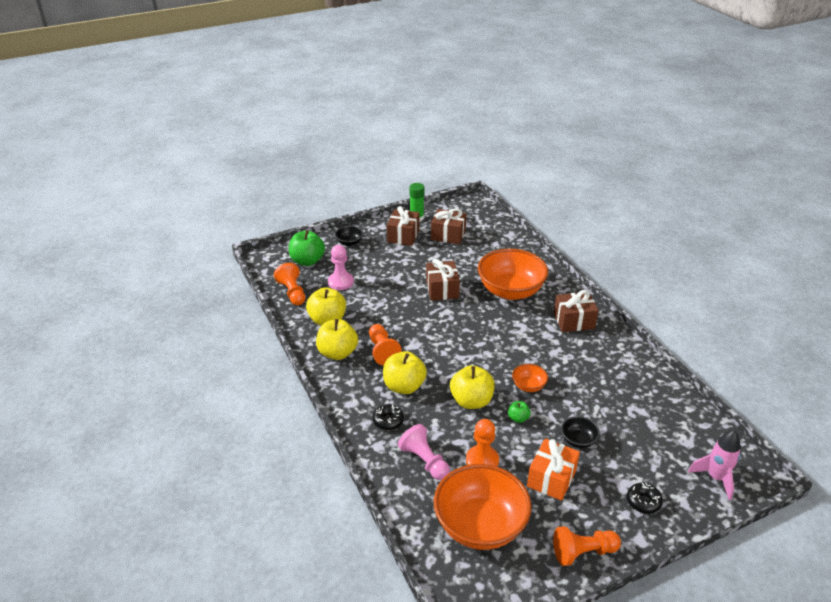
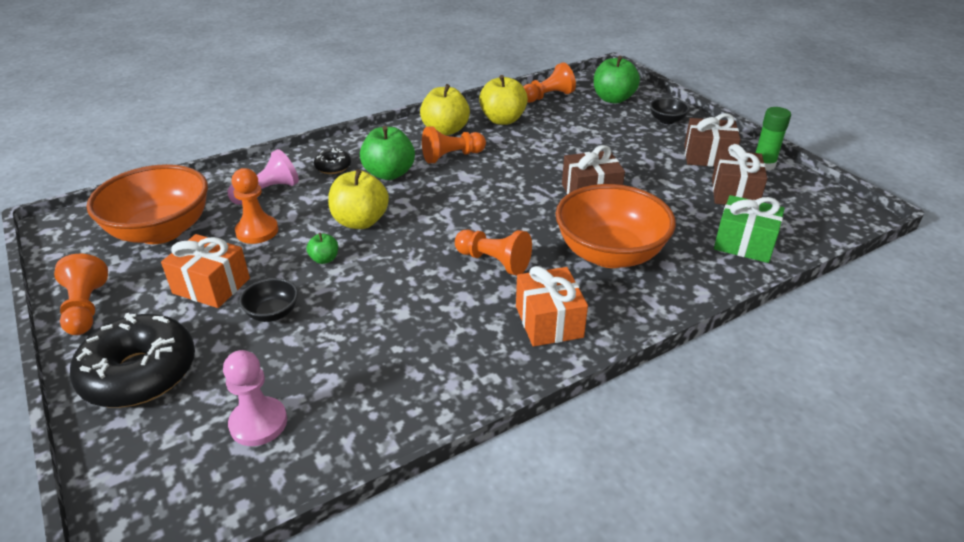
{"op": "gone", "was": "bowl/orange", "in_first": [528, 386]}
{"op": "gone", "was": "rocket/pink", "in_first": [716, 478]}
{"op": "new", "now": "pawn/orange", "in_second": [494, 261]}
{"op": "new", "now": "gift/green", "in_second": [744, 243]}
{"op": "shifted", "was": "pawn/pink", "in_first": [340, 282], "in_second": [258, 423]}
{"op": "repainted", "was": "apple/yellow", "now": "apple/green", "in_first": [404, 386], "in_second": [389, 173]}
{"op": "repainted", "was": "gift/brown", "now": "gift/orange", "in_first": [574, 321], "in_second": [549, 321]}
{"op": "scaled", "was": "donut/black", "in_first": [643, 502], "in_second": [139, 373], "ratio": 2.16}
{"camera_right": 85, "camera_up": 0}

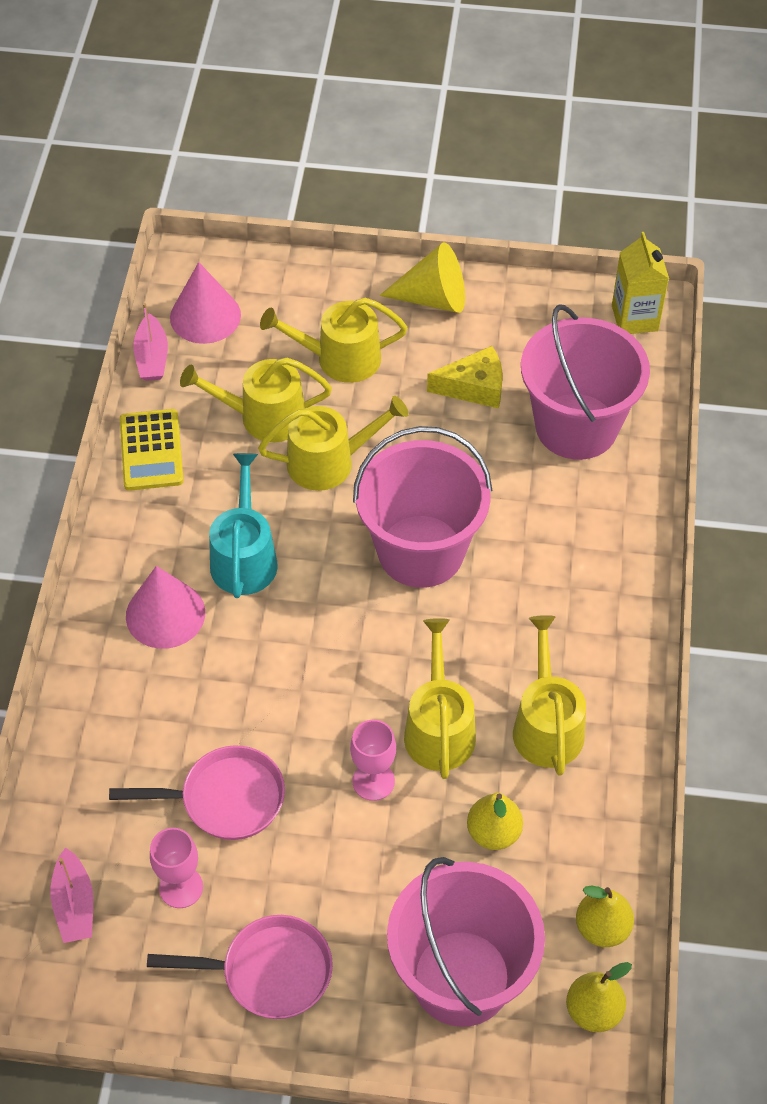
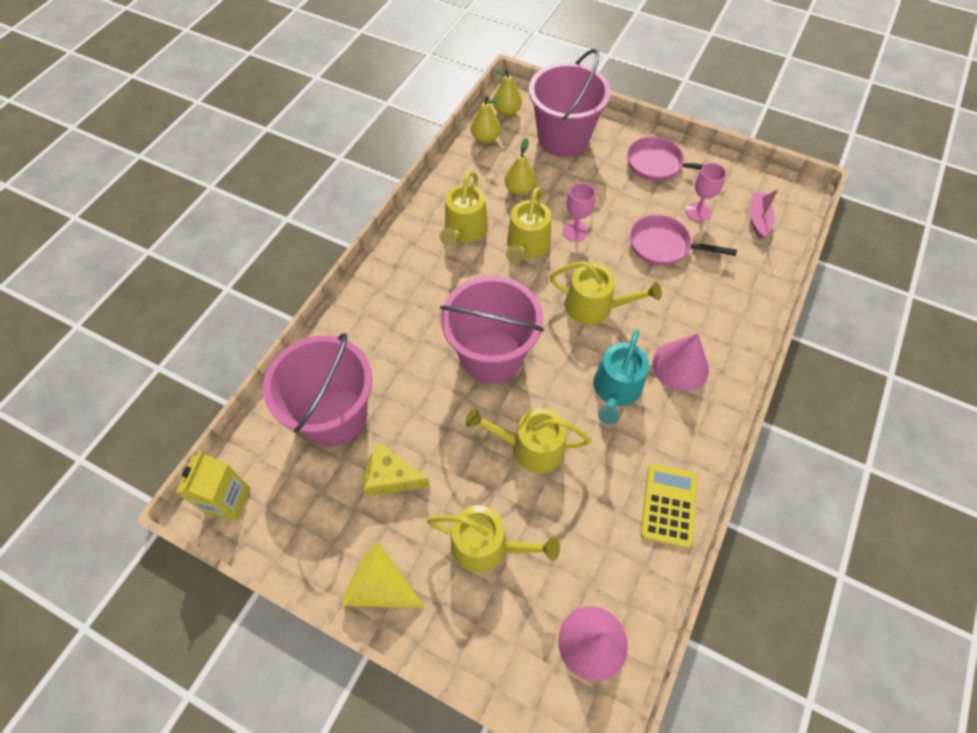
{"op": "gone", "was": "boat/pink", "in_first": [152, 357]}
{"op": "shifted", "was": "watering can/yellow", "in_first": [265, 417], "in_second": [594, 306]}
{"camera_right": -160, "camera_up": 5}

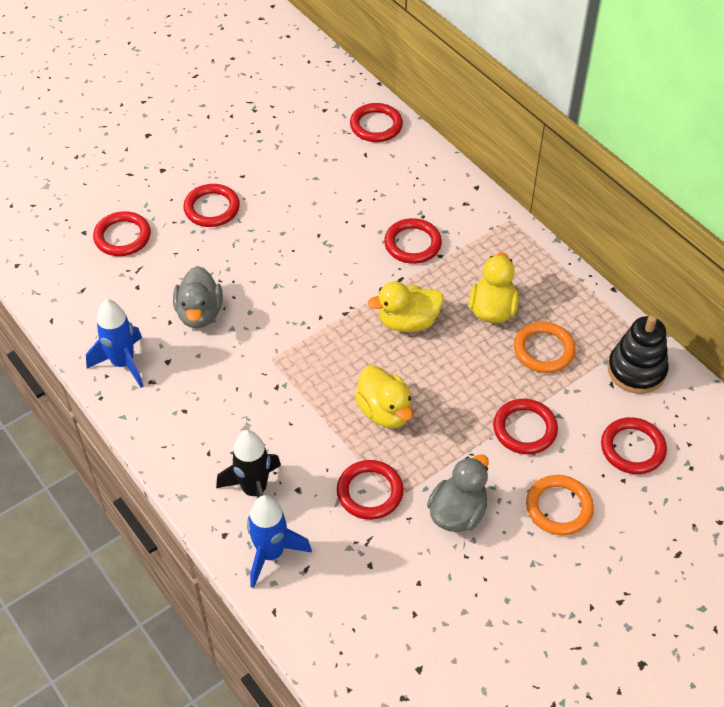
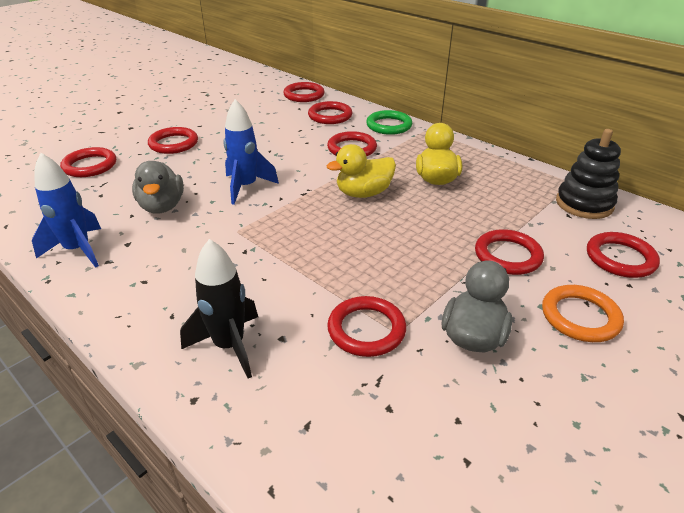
{"op": "gone", "was": "duck/yellow", "in_first": [385, 411]}
{"op": "gone", "was": "ring/orange", "in_first": [544, 350]}
{"op": "new", "now": "ring/red", "in_second": [330, 116]}
{"op": "new", "now": "ring/green", "in_second": [389, 125]}
{"op": "shifted", "was": "rocket/blue", "in_first": [271, 554], "in_second": [246, 187]}
{"camera_right": -10, "camera_up": -15}

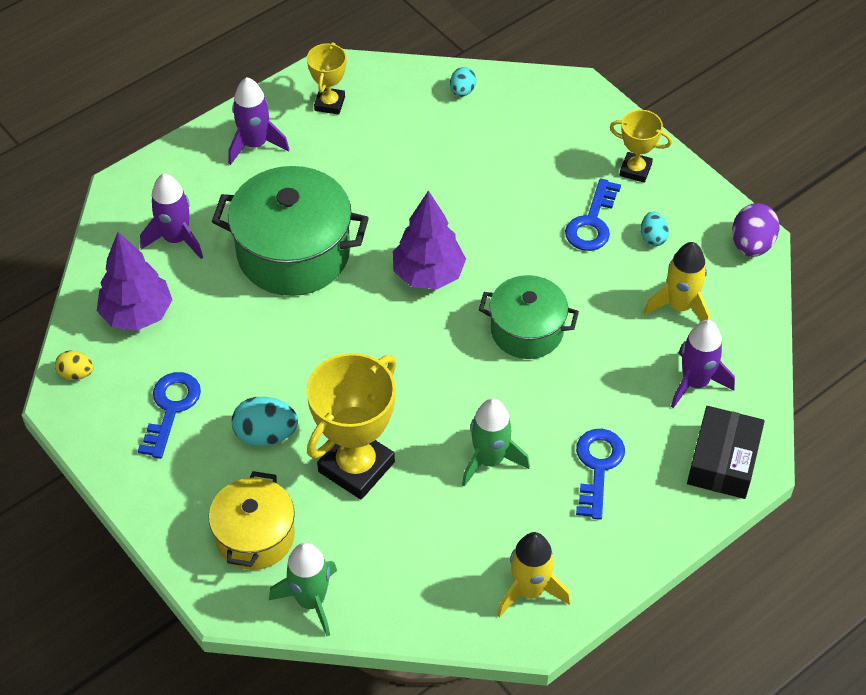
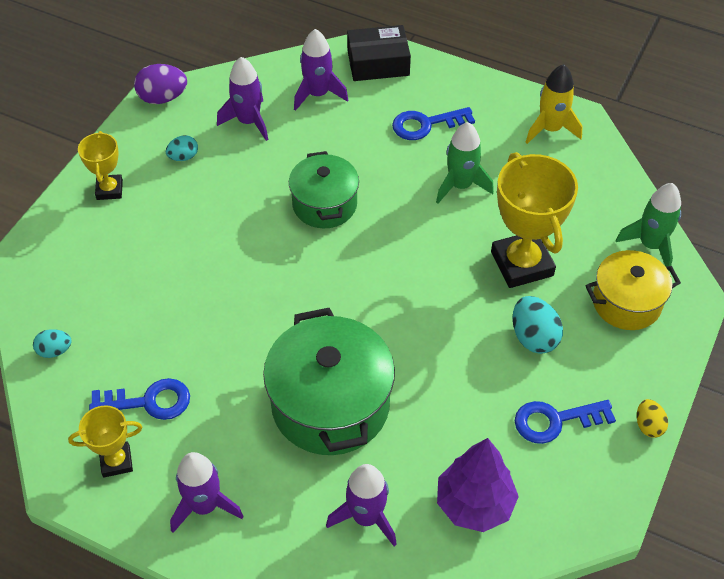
{"op": "gone", "was": "tree/purple", "in_first": [428, 274]}
{"op": "shifted", "was": "egg/yellow", "in_first": [76, 374], "in_second": [648, 425]}
{"op": "shifted", "was": "key/blue", "in_first": [592, 222], "in_second": [149, 401]}
{"op": "repainted", "was": "rocket/yellow", "now": "rocket/purple", "in_first": [680, 306], "in_second": [248, 121]}
{"op": "rotated", "was": "trophy/yellow", "in_first": [356, 467], "in_second": [522, 264], "clockwise": 60}
{"camera_right": -115, "camera_up": 0}

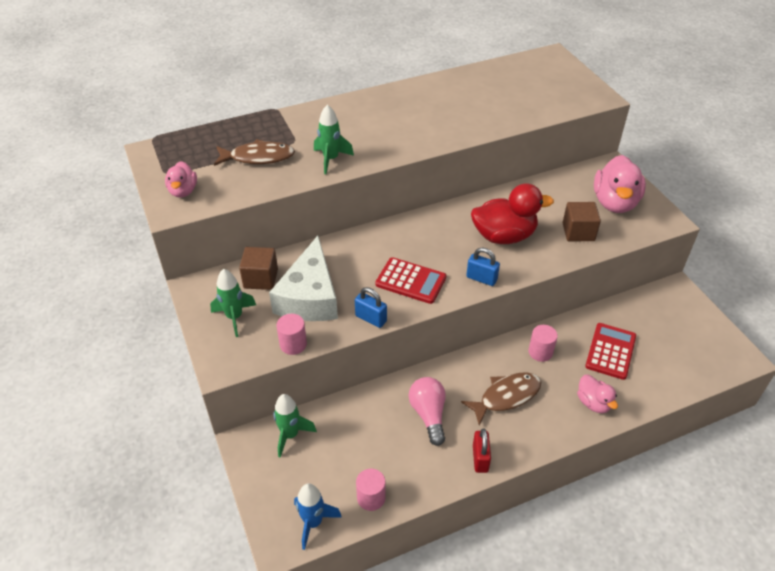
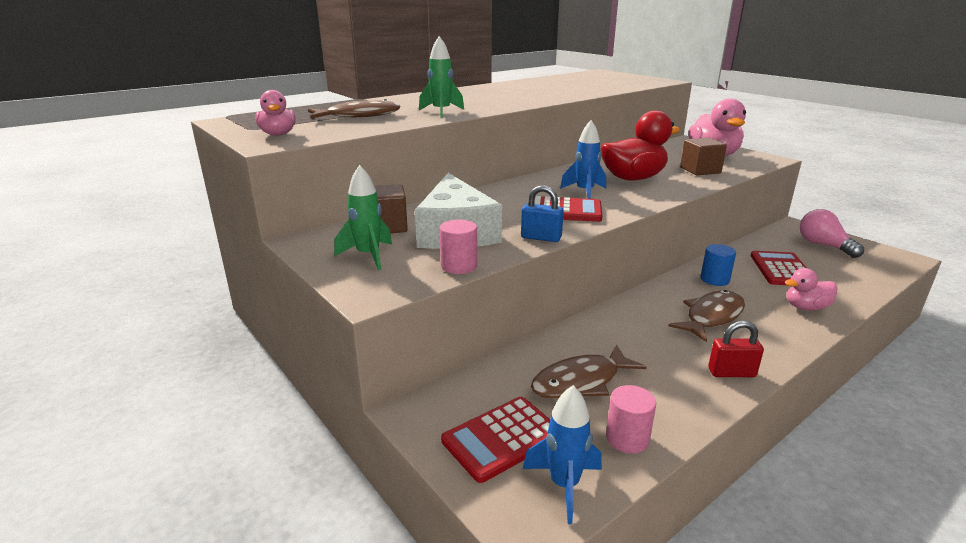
{"op": "gone", "was": "rocket/green", "in_first": [290, 435]}
{"op": "gone", "was": "padlock/blue", "in_first": [481, 278]}
{"op": "new", "now": "calculator/red", "in_second": [502, 438]}
{"op": "new", "now": "fish/brown", "in_second": [581, 381]}
{"op": "new", "now": "rocket/blue", "in_second": [584, 192]}
{"op": "shifted", "was": "light bulb/pink", "in_first": [428, 414], "in_second": [823, 245]}
{"op": "repainted", "was": "cylinder/pink", "now": "cylinder/blue", "in_first": [540, 352], "in_second": [714, 279]}
{"op": "rotated", "was": "padlock/red", "in_first": [480, 458], "in_second": [731, 373], "clockwise": -75}
{"op": "rotated", "was": "duck/pink", "in_first": [593, 403], "in_second": [806, 307], "clockwise": 120}
{"camera_right": -15, "camera_up": -20}

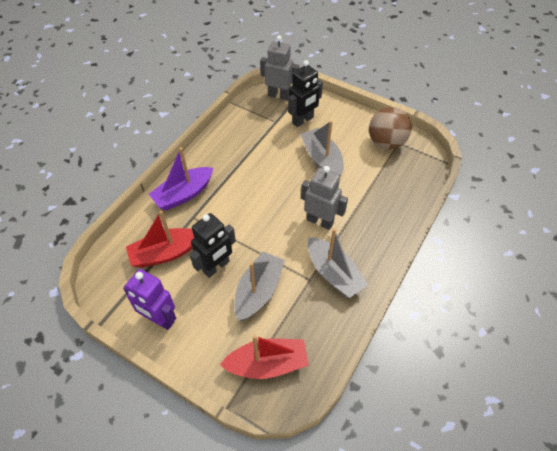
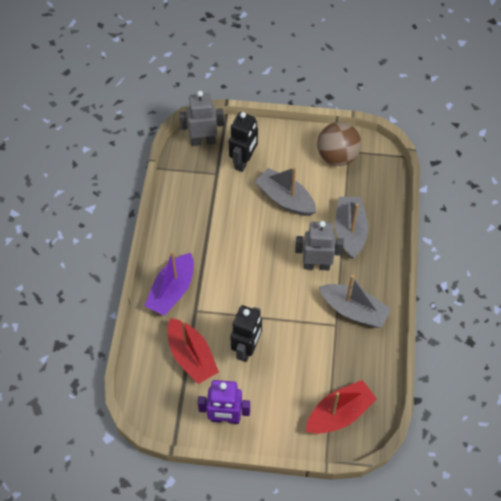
{"op": "shifted", "was": "boat/grey", "in_first": [258, 291], "in_second": [350, 231]}
{"op": "rotated", "was": "boat/red", "in_first": [165, 253], "in_second": [191, 356], "clockwise": -75}
{"camera_right": -25, "camera_up": 5}

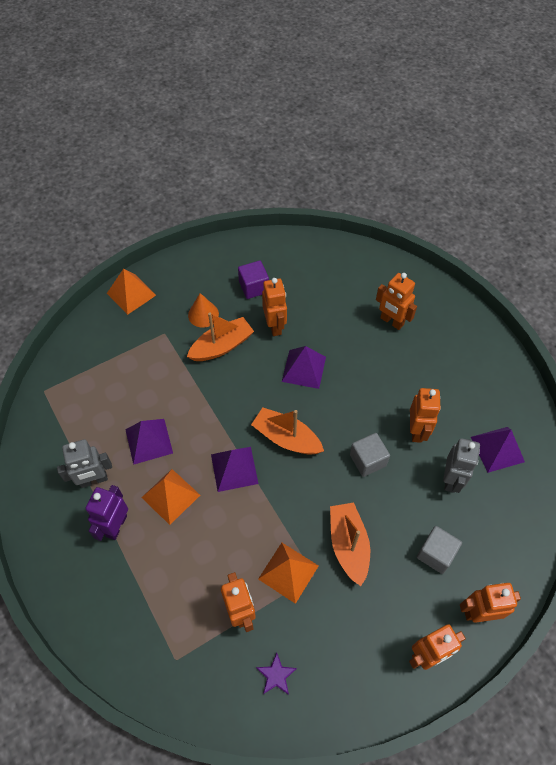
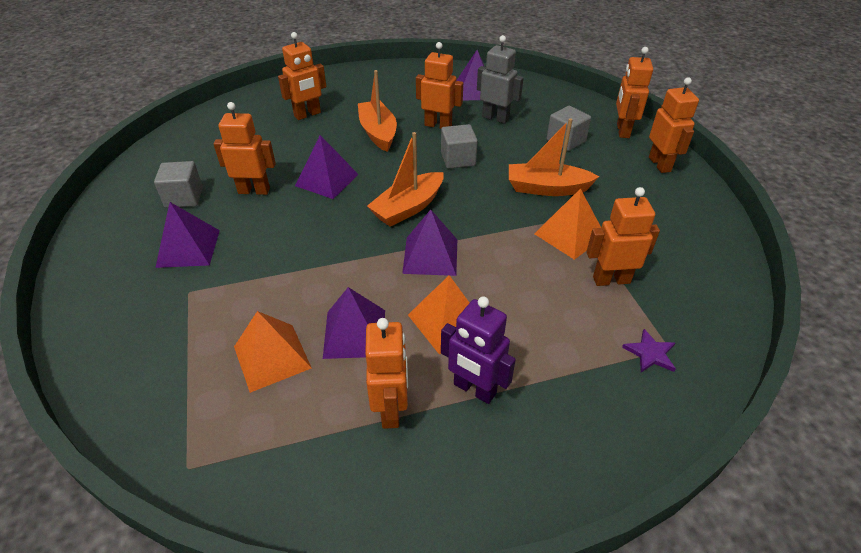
{"op": "shifted", "was": "pyramid/orange", "in_first": [131, 294], "in_second": [272, 357]}
{"op": "shifted", "was": "boat/orange", "in_first": [222, 346], "in_second": [378, 133]}
{"op": "shifted", "was": "star/purple", "in_first": [276, 675], "in_second": [650, 353]}
{"op": "swapped", "was": "cone/orange", "now": "pyramid/purple", "in_first": [203, 314], "in_second": [188, 248]}
{"op": "repainted", "was": "robot/grey", "now": "robot/orange", "in_first": [94, 480], "in_second": [391, 409]}
{"op": "repainted", "was": "cube/purple", "now": "cube/grey", "in_first": [254, 287], "in_second": [184, 197]}
{"camera_right": -75, "camera_up": -15}

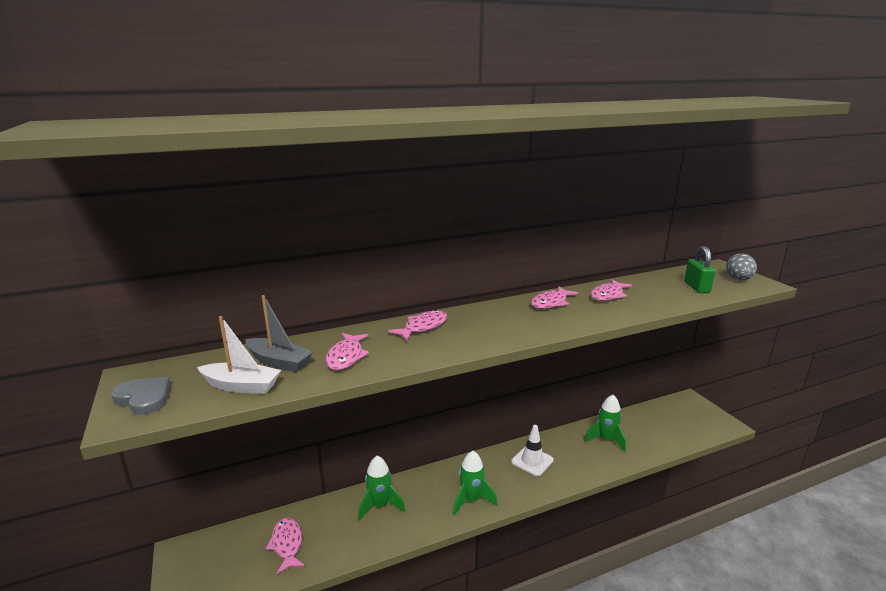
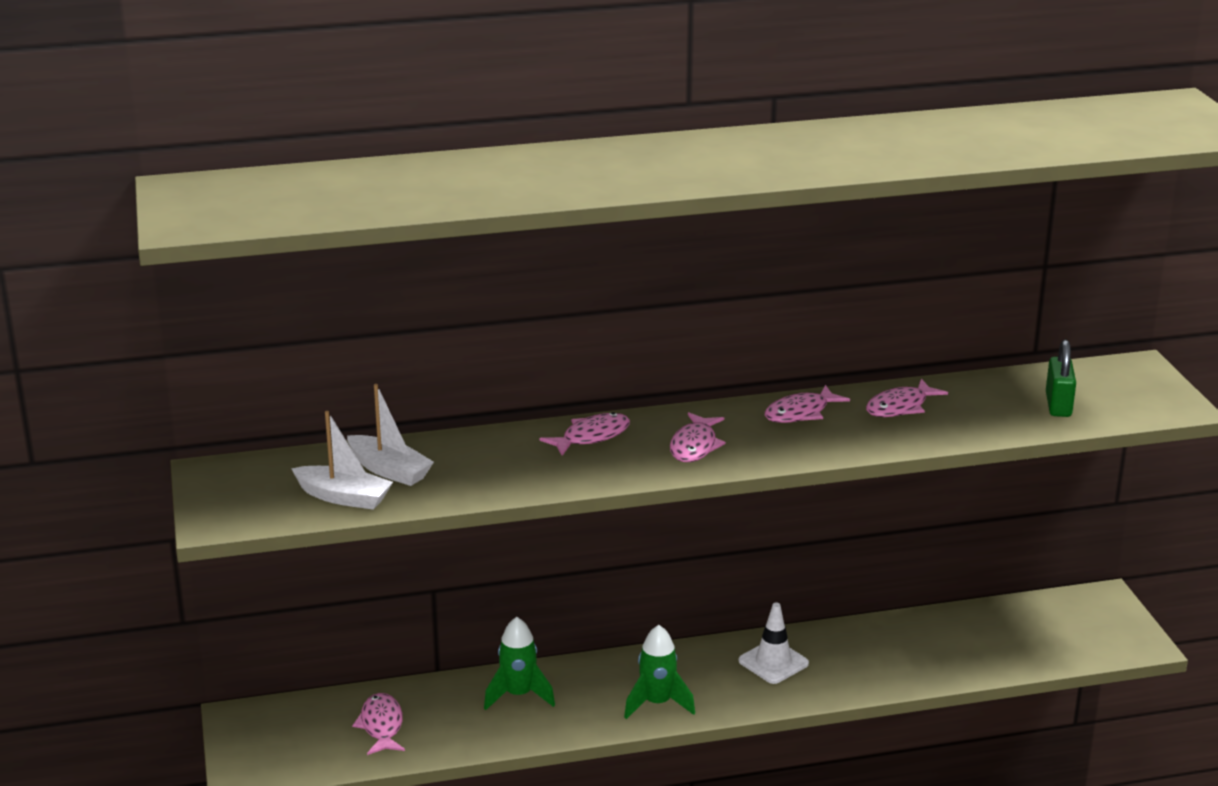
{"op": "gone", "was": "heart/grey", "in_first": [144, 398]}
{"op": "gone", "was": "rocket/green", "in_first": [606, 439]}
{"op": "gone", "was": "egg/grey", "in_first": [738, 279]}
{"op": "shifted", "was": "fish/pink", "in_first": [346, 357], "in_second": [695, 446]}
{"op": "repainted", "was": "boat/grey", "now": "boat/white", "in_first": [279, 362], "in_second": [389, 470]}
{"camera_right": 10, "camera_up": 5}

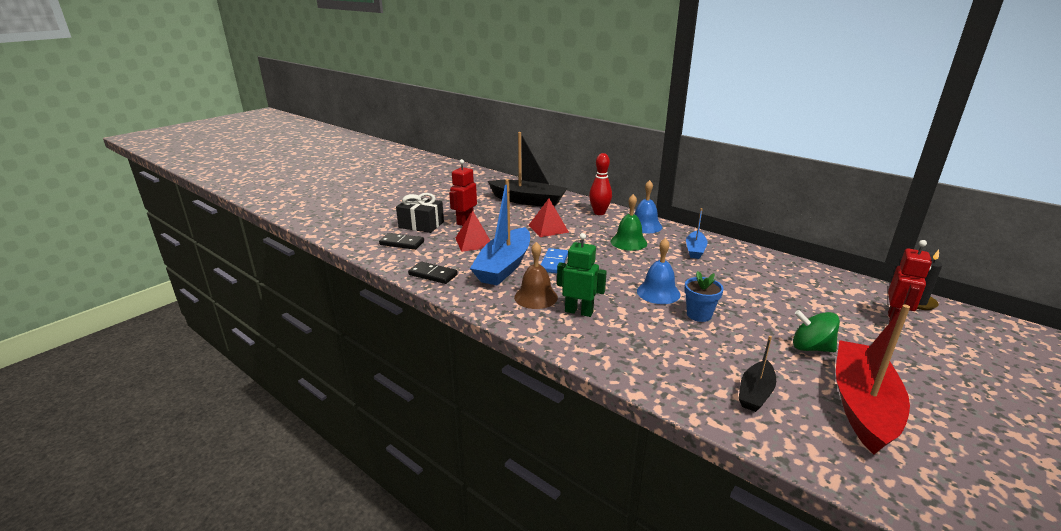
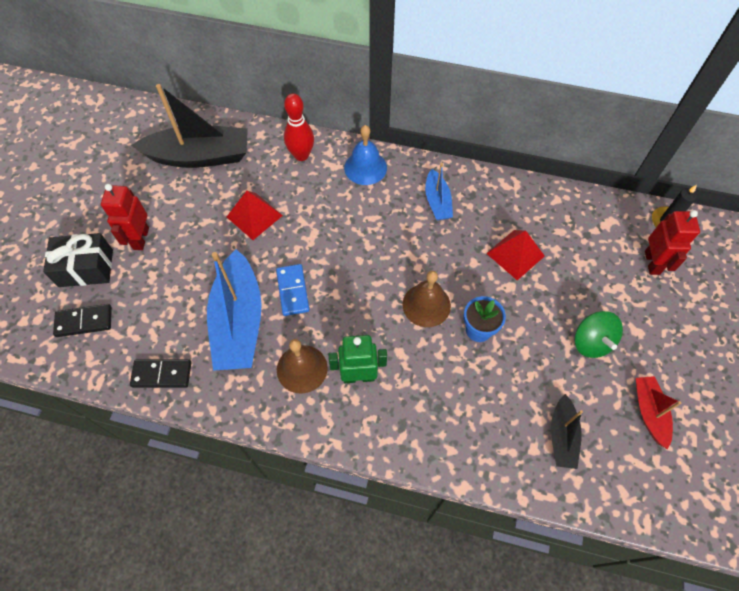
{"op": "gone", "was": "bell/green", "in_first": [628, 242]}
{"op": "shifted", "was": "pyramid/red", "in_first": [474, 242], "in_second": [515, 254]}
{"op": "repainted", "was": "bell/blue", "now": "bell/brown", "in_first": [658, 292], "in_second": [426, 305]}
{"op": "rotated", "was": "spinning top/green", "in_first": [811, 348], "in_second": [591, 342], "clockwise": -105}
{"op": "scaled", "was": "boat/red", "in_first": [862, 405], "in_second": [649, 412], "ratio": 0.52}
{"camera_right": -25, "camera_up": 35}

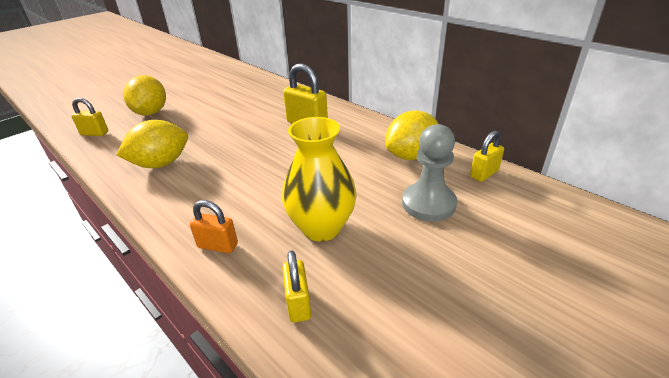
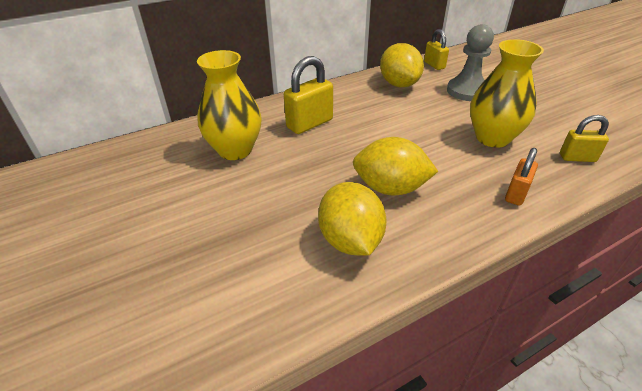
{"op": "gone", "was": "padlock/yellow", "in_first": [94, 133]}
{"op": "new", "now": "vase/yellow", "in_second": [235, 150]}
{"op": "shifted", "was": "lemon/yellow", "in_first": [151, 113], "in_second": [390, 188]}
{"camera_right": -75, "camera_up": 5}

